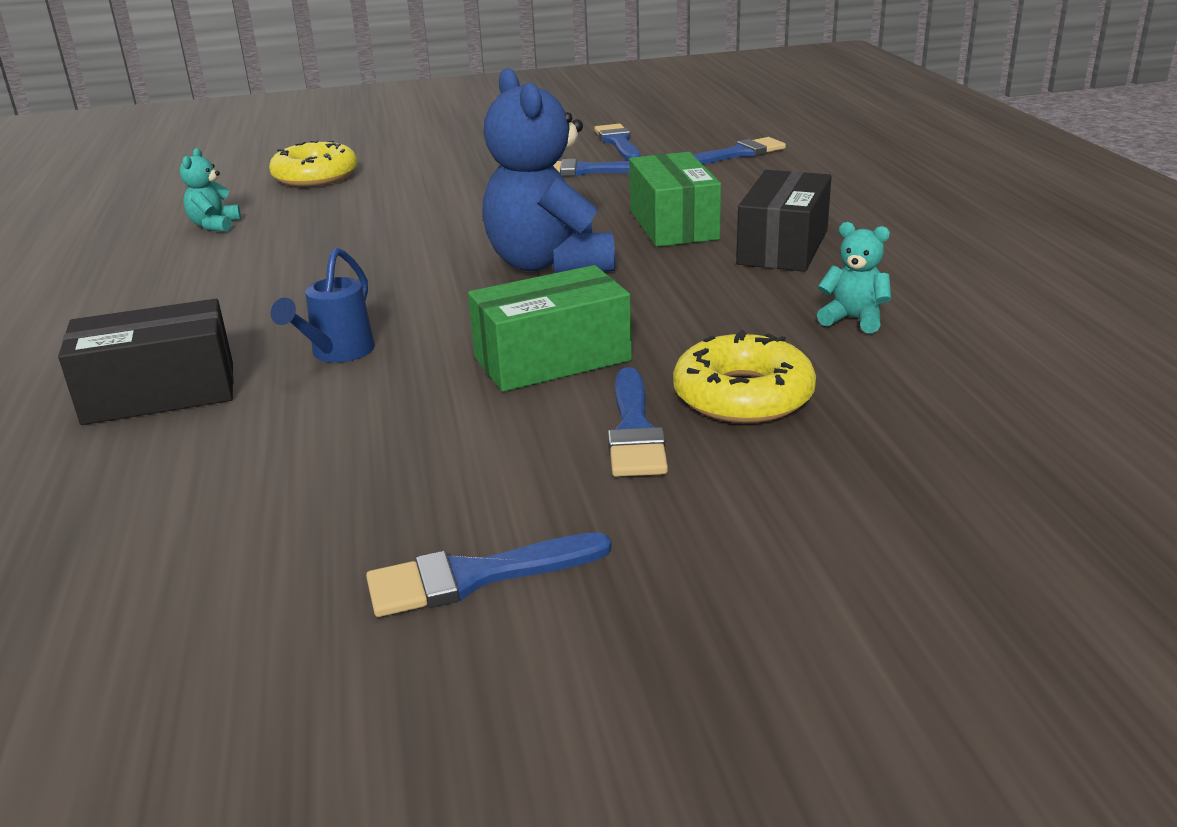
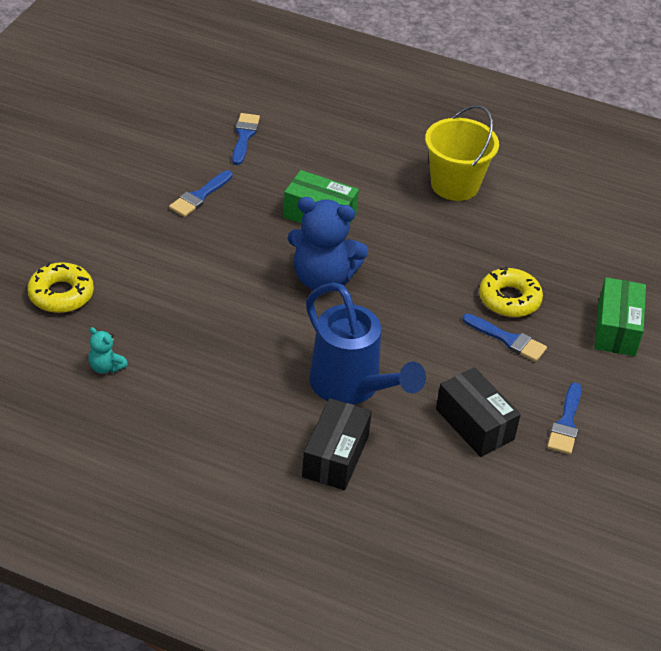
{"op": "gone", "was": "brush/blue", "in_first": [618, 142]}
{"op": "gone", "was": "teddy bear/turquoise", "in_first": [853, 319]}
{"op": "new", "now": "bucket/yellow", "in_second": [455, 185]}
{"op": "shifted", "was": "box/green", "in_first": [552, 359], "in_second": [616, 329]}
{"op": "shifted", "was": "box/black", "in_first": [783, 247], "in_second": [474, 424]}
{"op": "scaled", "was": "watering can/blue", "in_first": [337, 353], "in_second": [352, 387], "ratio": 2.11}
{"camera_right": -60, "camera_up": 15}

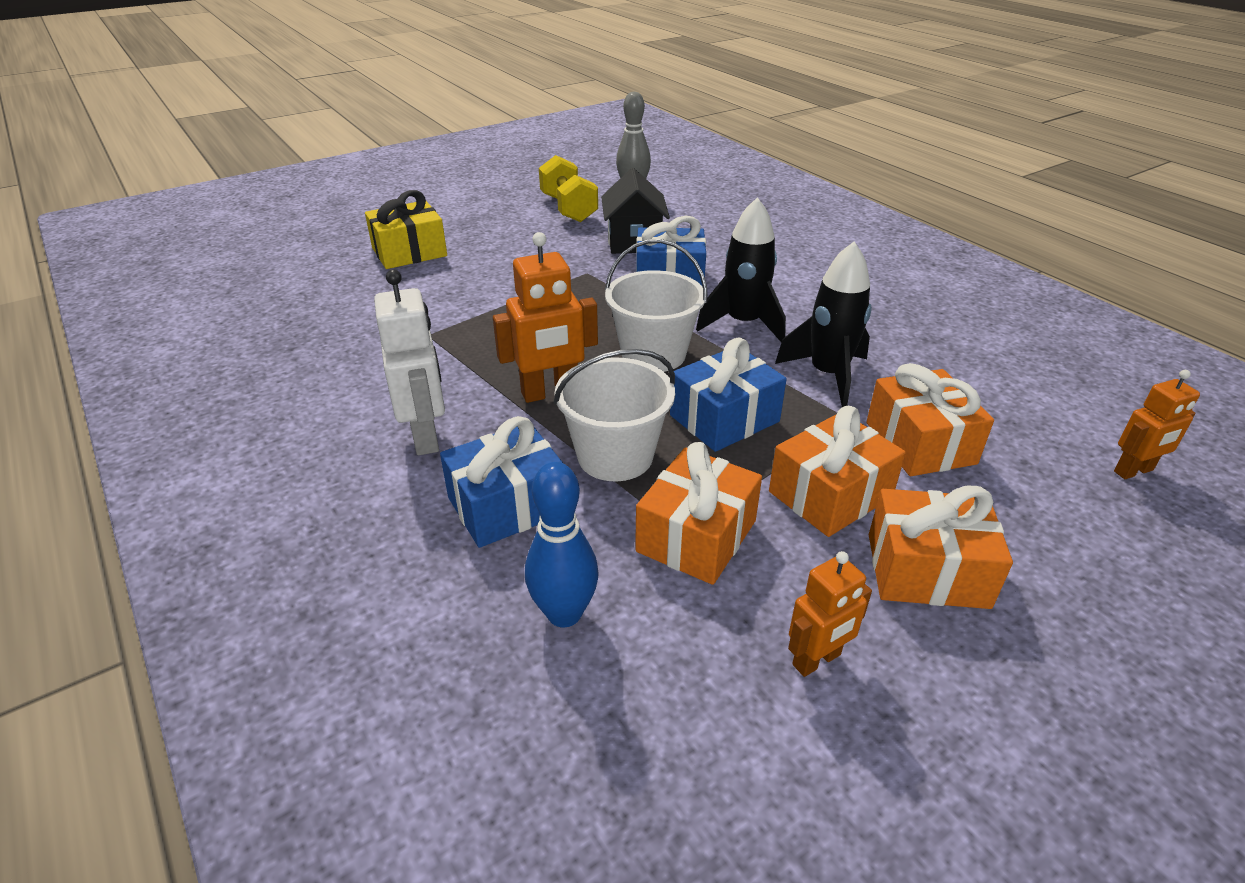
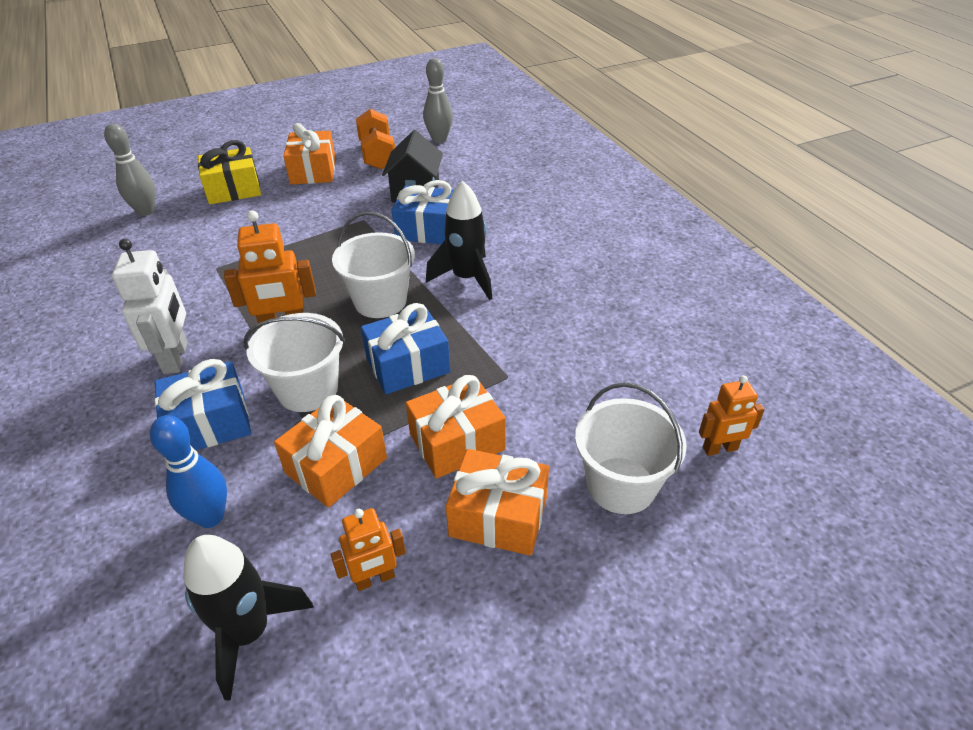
{"op": "new", "now": "bowling pin/grey", "in_second": [146, 211]}
{"op": "new", "now": "bucket/white", "in_second": [621, 485]}
{"op": "shifted", "was": "rocket/black", "in_first": [828, 375], "in_second": [249, 632]}
{"op": "shifted", "was": "gift/orange", "in_first": [920, 443], "in_second": [313, 171]}
{"op": "repainted", "was": "dumbbell/yellow", "now": "dumbbell/orange", "in_first": [568, 208], "in_second": [377, 155]}
{"camera_right": 10, "camera_up": 5}

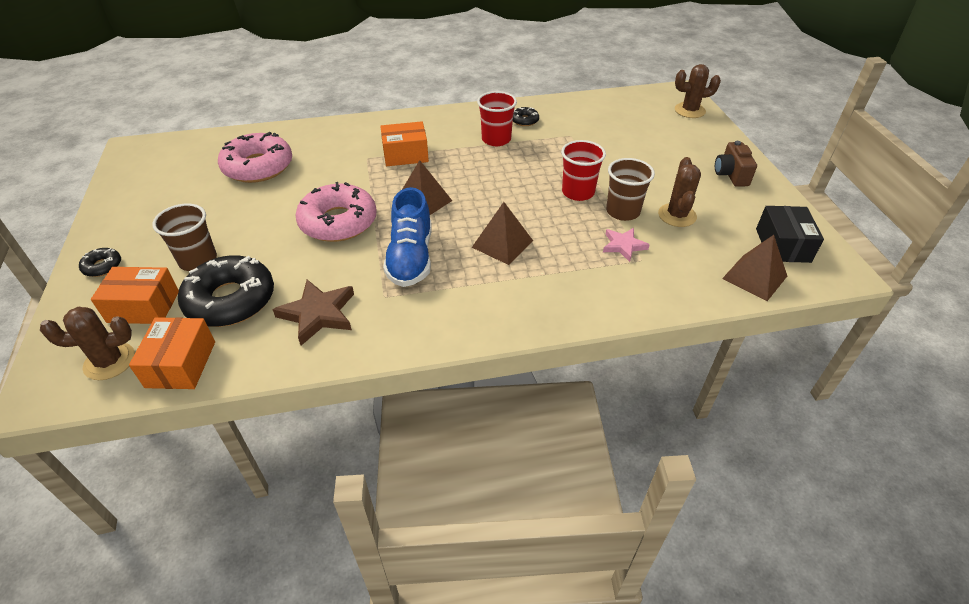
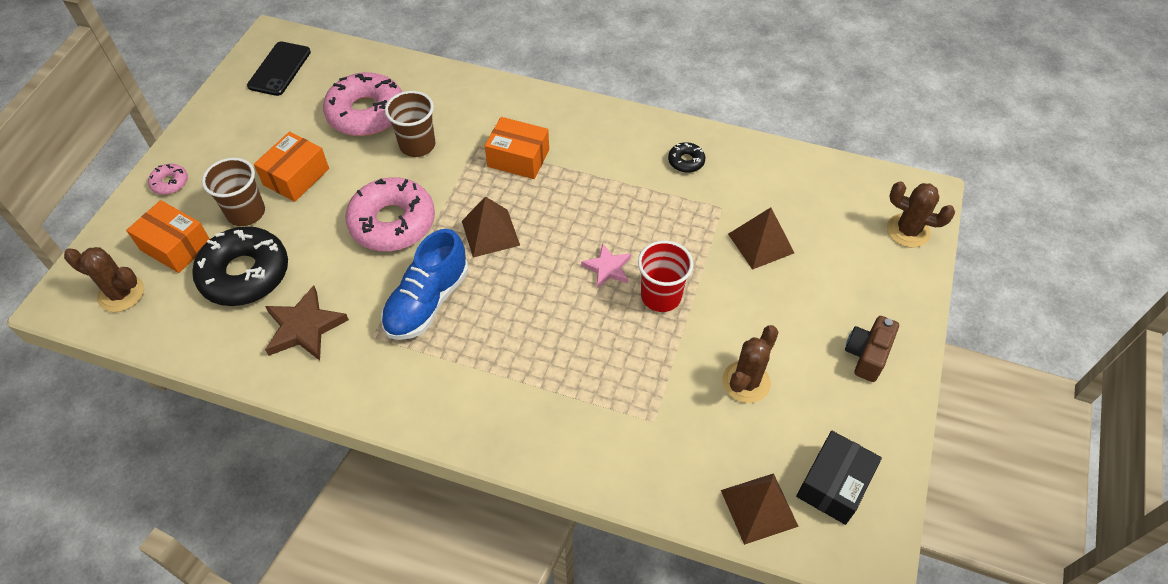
{"op": "gone", "was": "cup/red", "in_first": [496, 139]}
{"op": "new", "now": "phone/black", "in_second": [279, 69]}
{"op": "shifted", "was": "box/orange", "in_first": [181, 364], "in_second": [296, 177]}
{"op": "shifted", "was": "pyramid/brown", "in_first": [502, 244], "in_second": [761, 243]}
{"op": "shifted", "was": "star/pink", "in_first": [623, 246], "in_second": [607, 268]}
{"op": "shifted", "was": "cup/brown", "in_first": [622, 211], "in_second": [417, 145]}
{"op": "repainted", "was": "donut/black", "now": "donut/pink", "in_first": [102, 266], "in_second": [170, 183]}
{"camera_right": 30, "camera_up": 10}

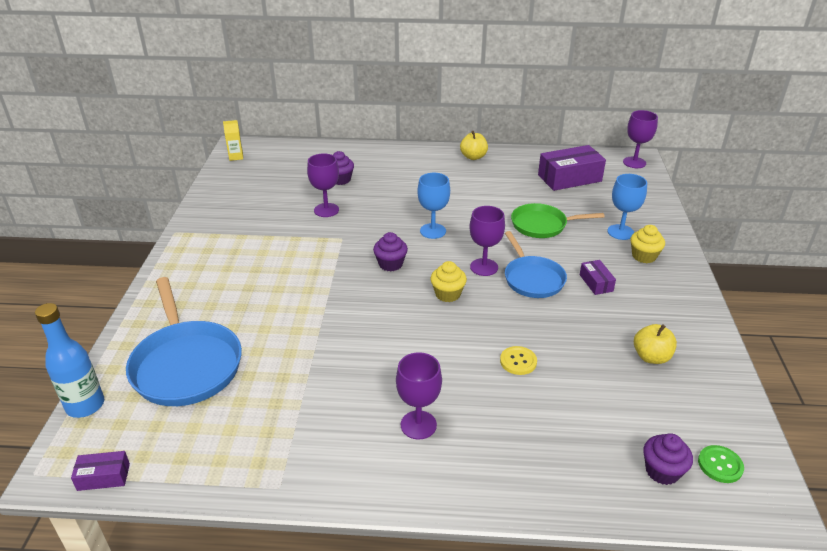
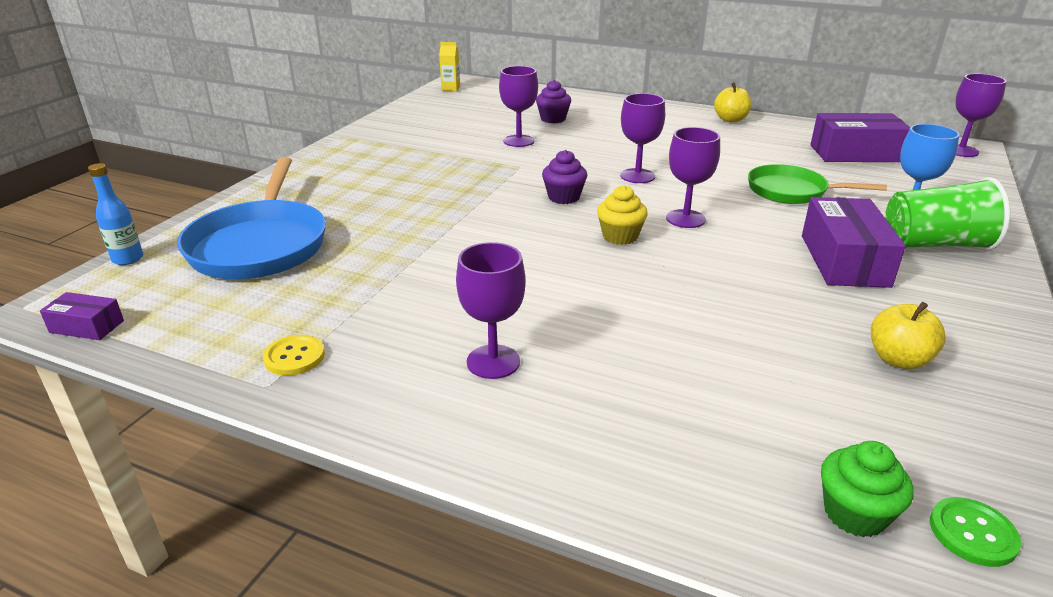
{"op": "gone", "was": "pan/blue", "in_first": [532, 278]}
{"op": "shifted", "was": "button/yellow", "in_first": [518, 361], "in_second": [294, 357]}
{"op": "swapped", "was": "cupcake/yellow", "now": "cup/green", "in_first": [644, 256], "in_second": [935, 244]}
{"op": "repainted", "was": "goblet/blue", "now": "goblet/purple", "in_first": [433, 231], "in_second": [637, 176]}
{"op": "repainted", "was": "cupcake/purple", "now": "cupcake/green", "in_first": [662, 471], "in_second": [854, 513]}
{"op": "scaled", "was": "bottle/blue", "in_first": [85, 405], "in_second": [128, 259], "ratio": 0.64}
{"op": "scaled", "was": "box/purple", "in_first": [596, 283], "in_second": [844, 260], "ratio": 1.98}
{"camera_right": 20, "camera_up": -5}

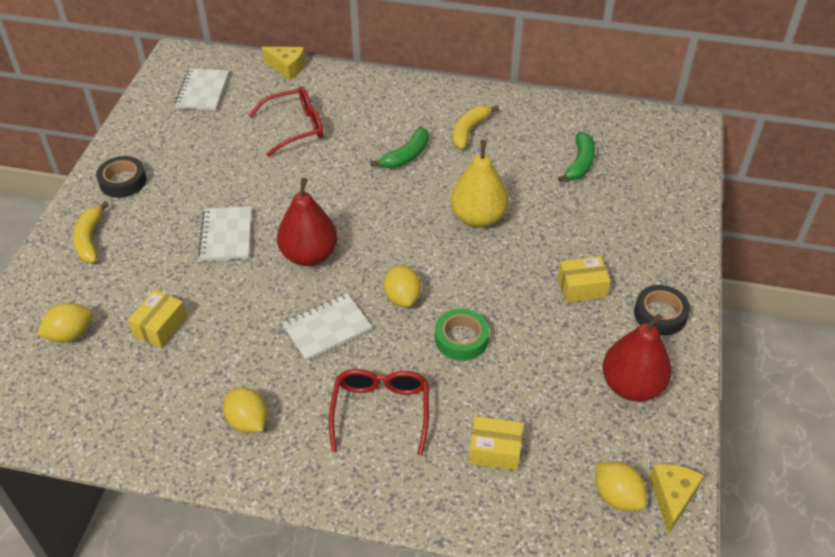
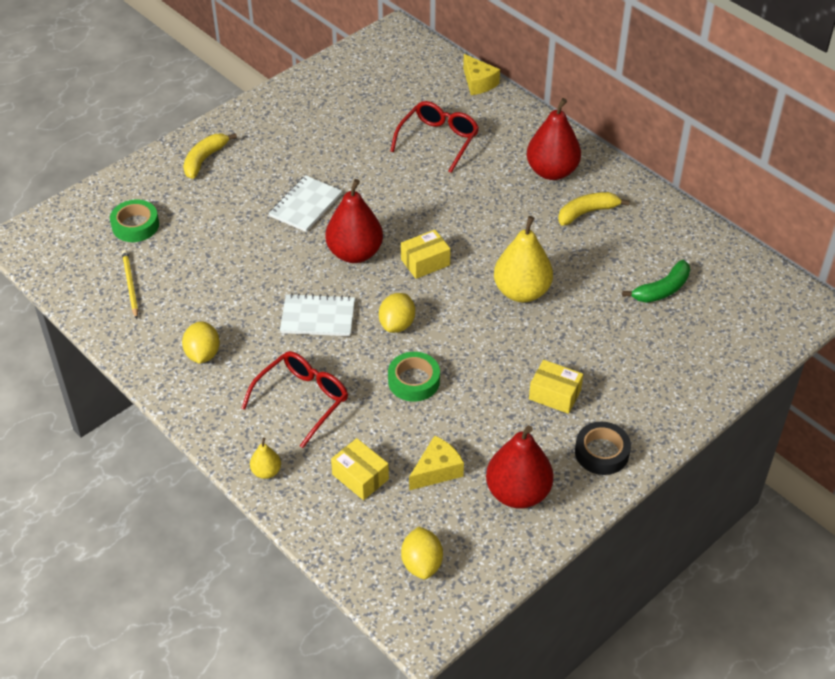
{"op": "gone", "was": "tape/black", "in_first": [123, 181]}
{"op": "gone", "was": "notebook/white", "in_first": [203, 91]}
{"op": "gone", "was": "banana/green", "in_first": [406, 156]}
{"op": "new", "now": "pencil/yellow", "in_second": [130, 285]}
{"op": "new", "now": "pear/yellow", "in_second": [266, 472]}
{"op": "new", "now": "pear/red", "in_second": [552, 171]}
{"op": "shifted", "was": "box/yellow", "in_first": [160, 327], "in_second": [425, 262]}
{"op": "shifted", "was": "cheese/yellow", "in_first": [672, 497], "in_second": [437, 470]}
{"op": "swapped", "was": "lemon/yellow", "now": "tape/green", "in_first": [70, 334], "in_second": [135, 225]}
{"op": "rotated", "was": "glasses/red", "in_first": [296, 127], "in_second": [438, 140], "clockwise": -75}
{"camera_right": 35, "camera_up": 0}

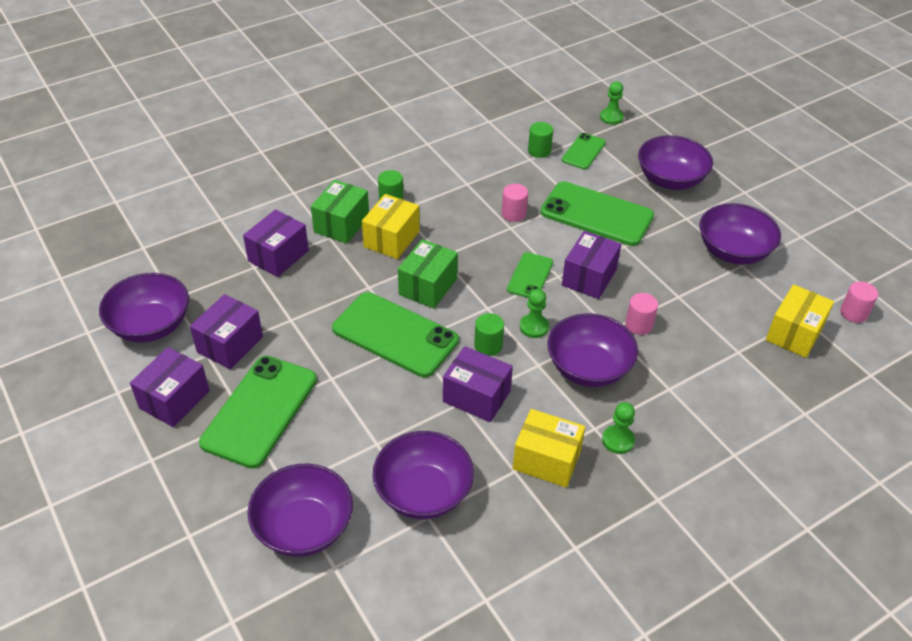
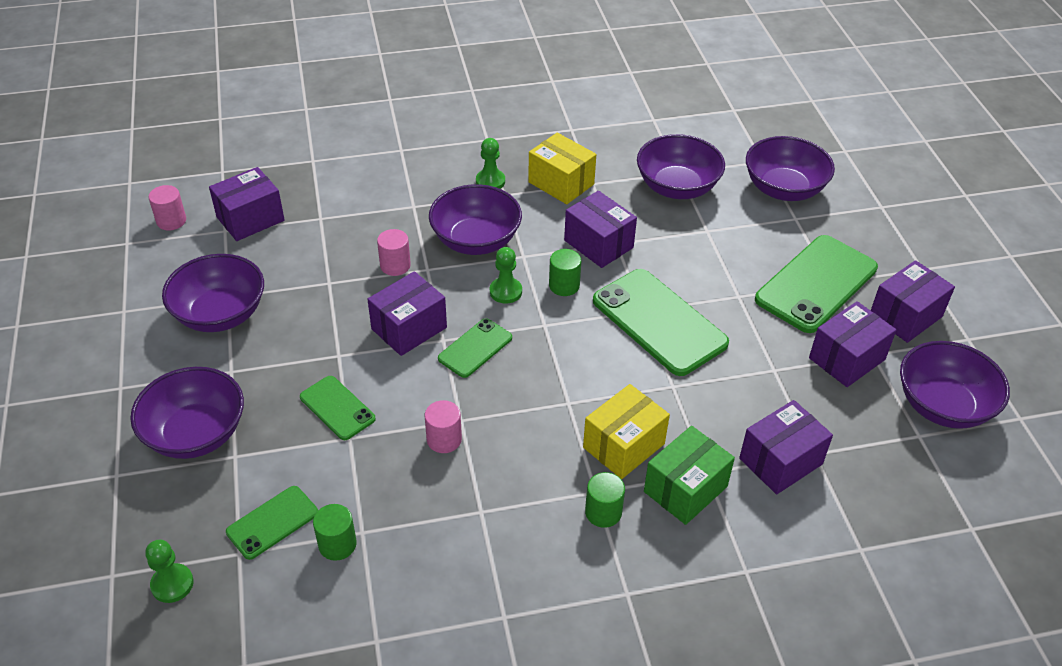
{"op": "gone", "was": "box/green", "in_first": [428, 286]}
{"op": "repainted", "was": "box/yellow", "now": "box/purple", "in_first": [794, 333], "in_second": [250, 219]}
{"op": "scaled", "was": "phone/green", "in_first": [596, 214], "in_second": [337, 408], "ratio": 0.54}
{"camera_right": -160, "camera_up": 0}

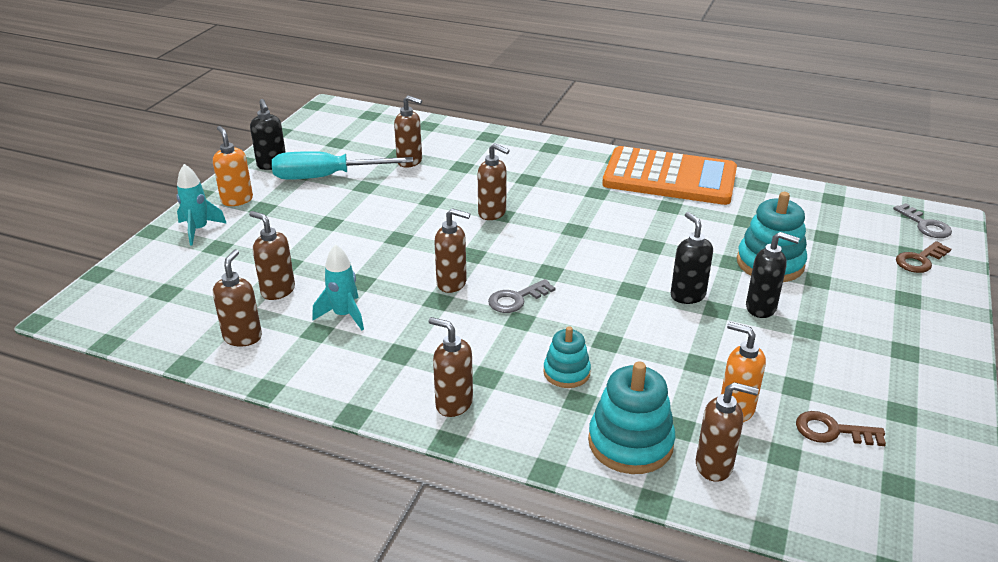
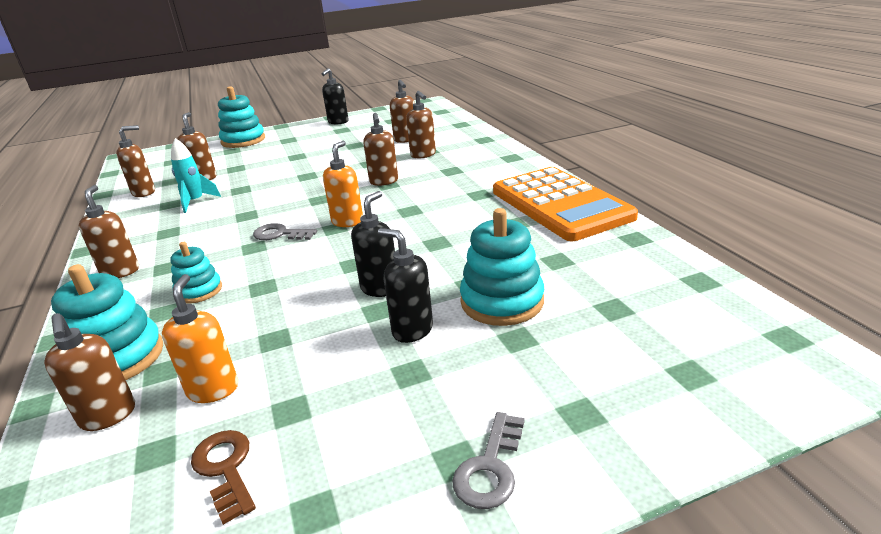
{"op": "gone", "was": "screwdriver/turquoise", "in_first": [326, 177]}
{"op": "gone", "was": "key/brown", "in_first": [920, 260]}
{"op": "shifted", "was": "soap dispenser/orange", "in_first": [237, 200], "in_second": [348, 222]}
{"op": "shifted", "was": "soap dispenser/brown", "in_first": [452, 283], "in_second": [423, 155]}
{"op": "shifted", "was": "key/grey", "in_first": [925, 225], "in_second": [490, 468]}
{"op": "swapped", "was": "rocket/turquoise", "now": "stacking toy/turquoise", "in_first": [199, 230], "in_second": [243, 140]}
{"op": "rotated", "was": "soap dispenser/black", "in_first": [761, 308], "in_second": [412, 330], "clockwise": 150}
{"camera_right": 50, "camera_up": -5}

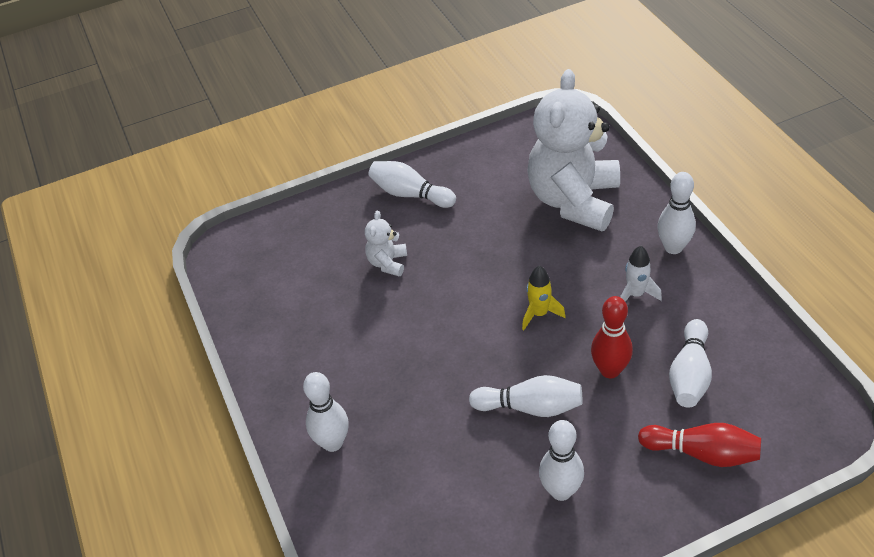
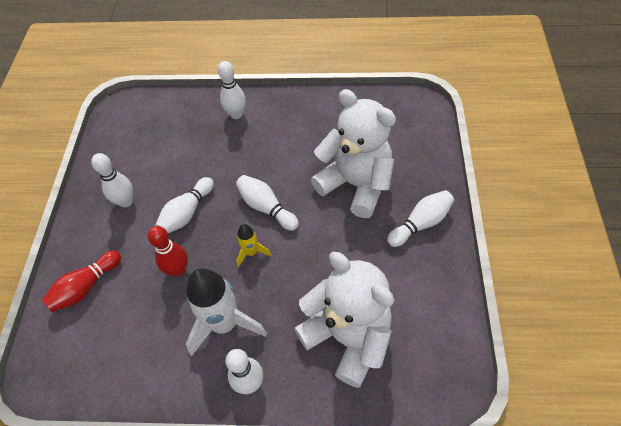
{"op": "shifted", "was": "bowling pin/white", "in_first": [689, 374], "in_second": [266, 207]}
{"op": "scaled", "was": "teddy bear/white", "in_first": [388, 263], "in_second": [355, 184], "ratio": 2.35}
{"op": "scaled", "was": "rocket/white", "in_first": [635, 295], "in_second": [224, 324], "ratio": 2.04}
{"camera_right": 115, "camera_up": 10}

